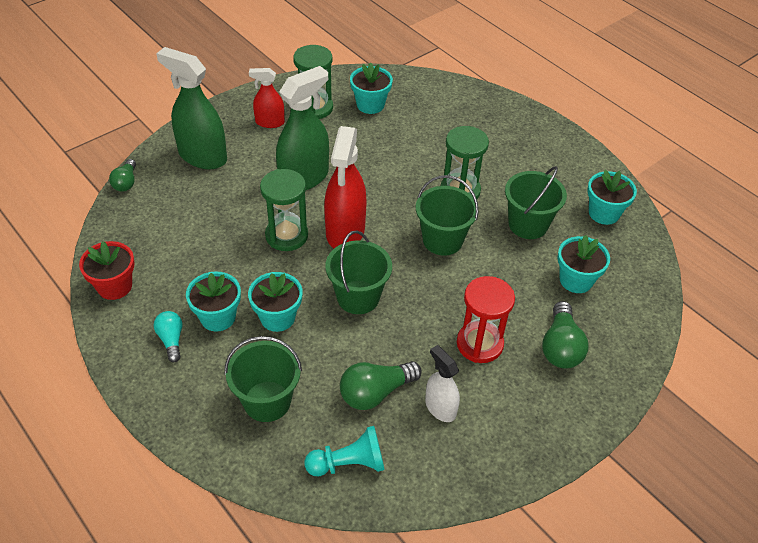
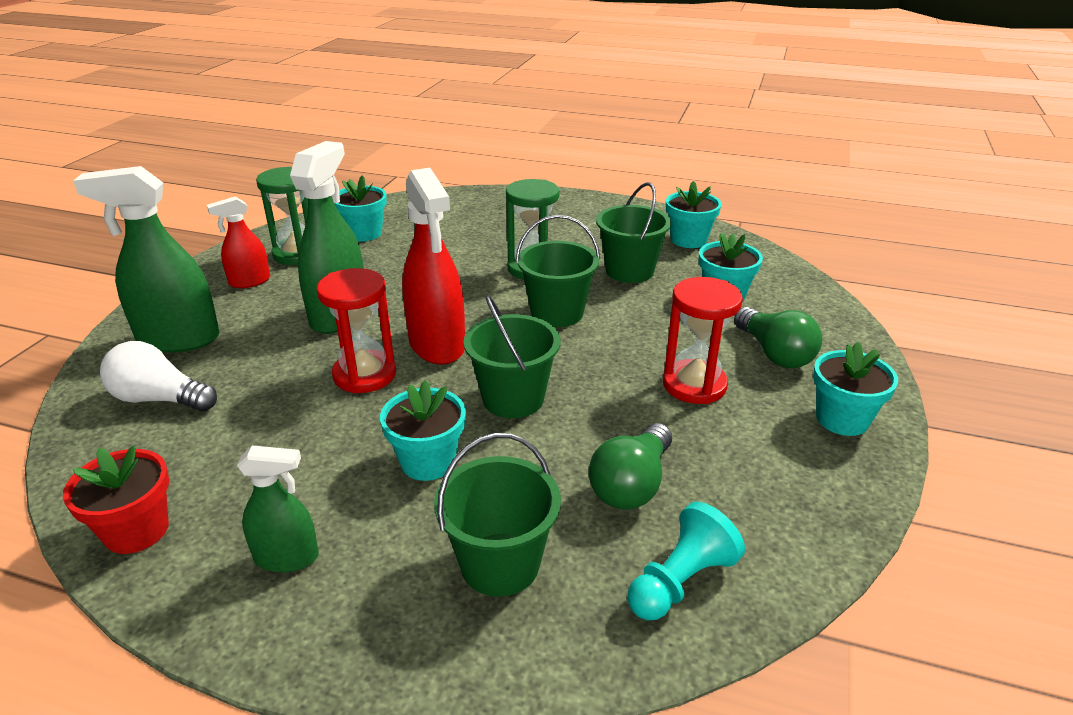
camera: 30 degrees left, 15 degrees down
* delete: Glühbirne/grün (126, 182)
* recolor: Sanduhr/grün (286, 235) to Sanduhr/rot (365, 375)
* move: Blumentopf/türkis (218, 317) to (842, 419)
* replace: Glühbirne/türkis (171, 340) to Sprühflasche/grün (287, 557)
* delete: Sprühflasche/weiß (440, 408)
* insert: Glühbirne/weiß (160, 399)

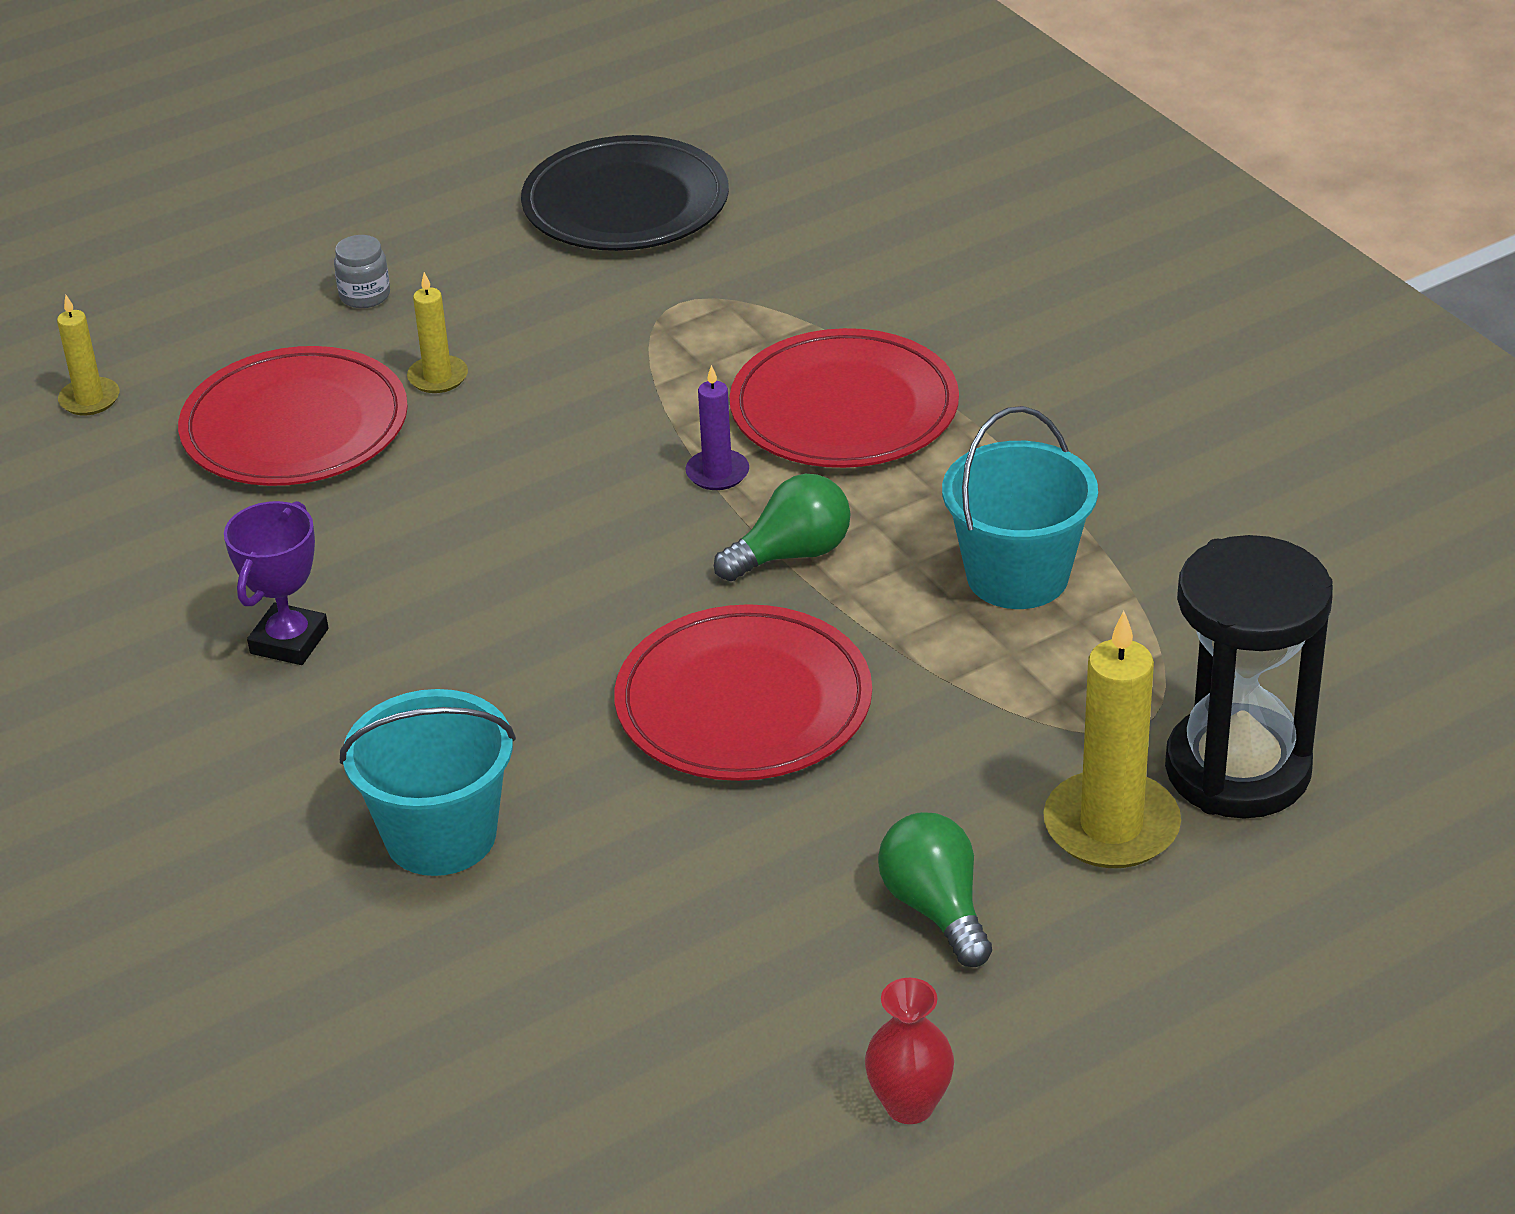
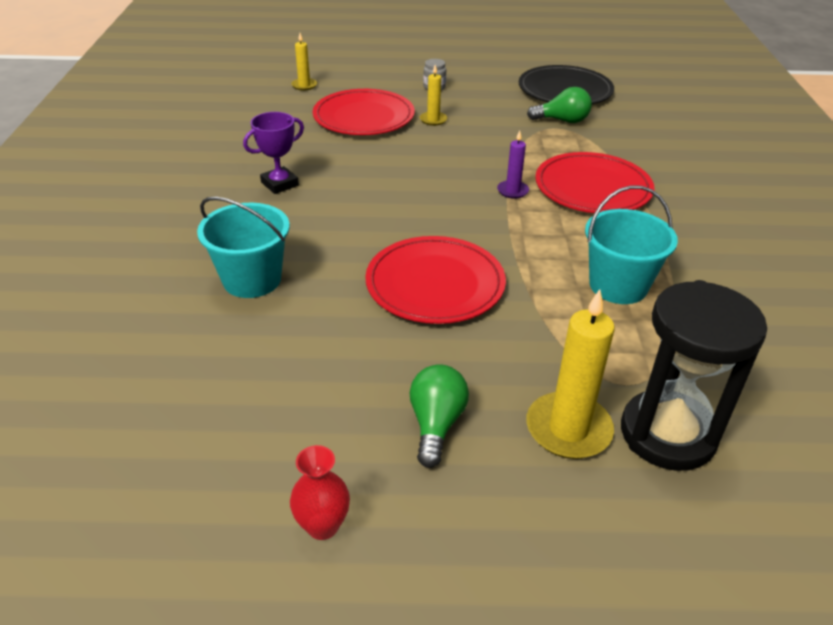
camera: 30 degrees right, 0 degrees up
* move: Glühbirne/grün (792, 554) to (562, 120)

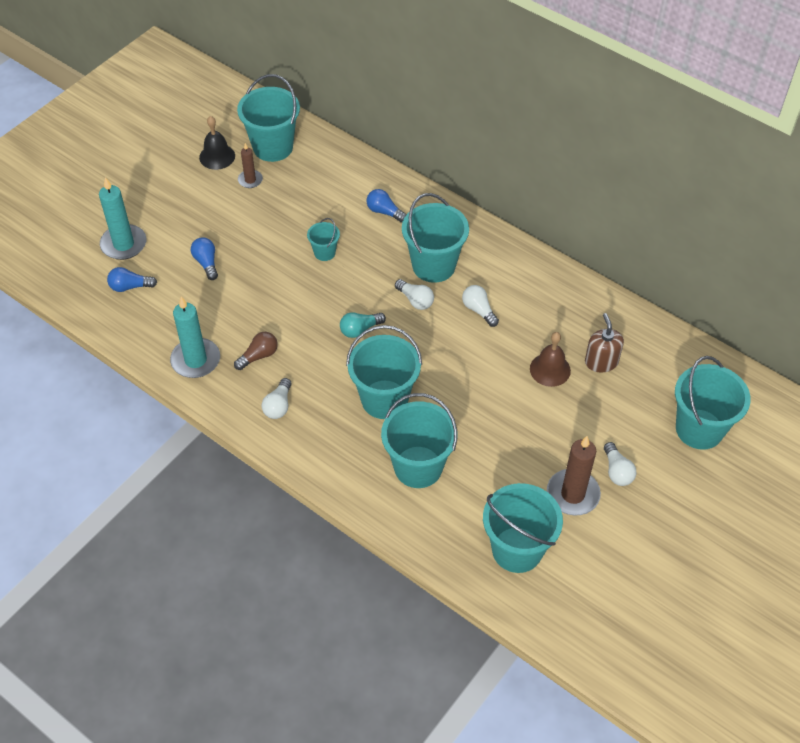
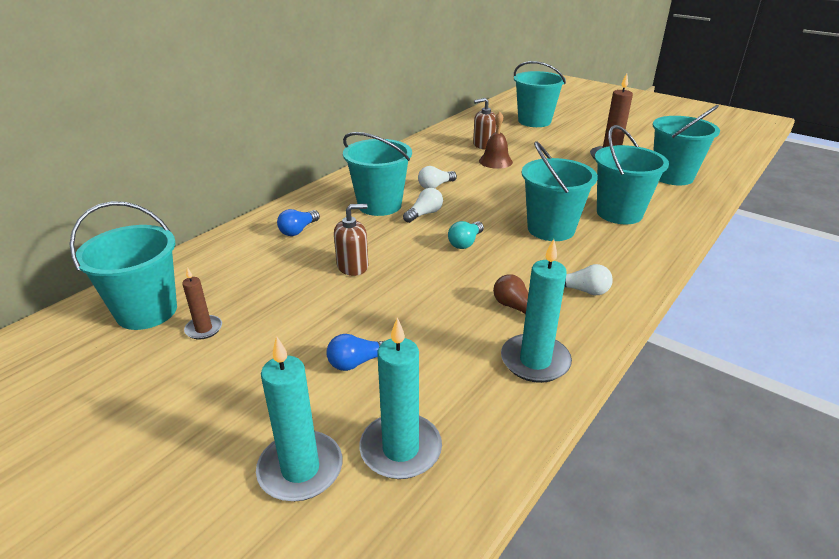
camera: 90 degrees left, 20 degrees down
* delete: Glocke/schwarz (217, 156)
* replace: Eimer/türkis (324, 252) to Seifenspender/braun (352, 266)
* replace: Glühbirne/blau (130, 286) to Kerze/türkis (400, 449)
* rotate: Glühbirne/türkis (360, 329) = (465, 243) 60 degrees clockwise
* delete: Glühbirne/weiß (617, 471)

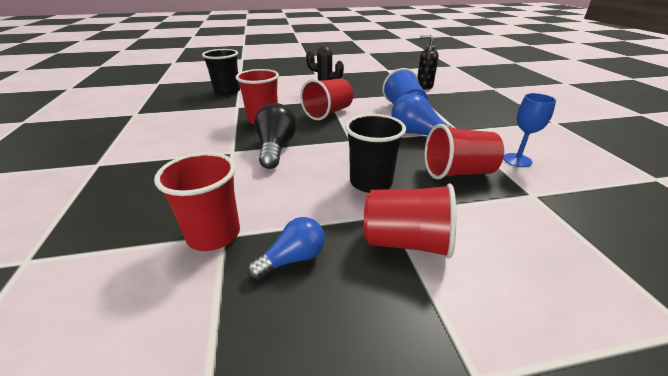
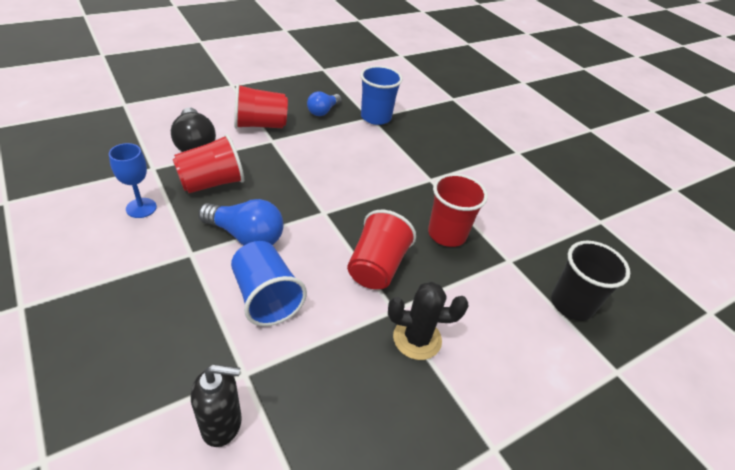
camera: 155 degrees right, 10 degrees up
* move: Glühbirne/schwarz (276, 148) to (195, 143)
* delete: Becher/schwarz (371, 182)
* recolor: Becher/rot (214, 234) to Becher/blau (376, 117)

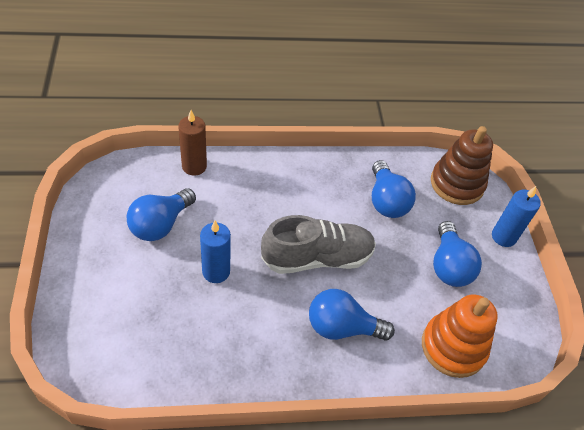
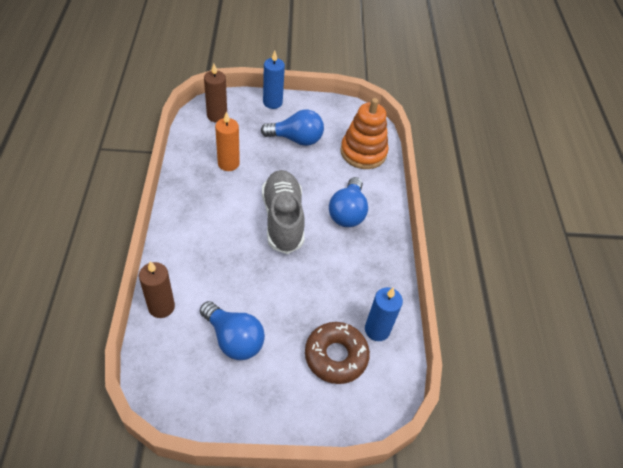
camera: 85 degrees left, 0 degrees up
* replace: Stapelspielzeug/braun (457, 184) to Kerze/braun (217, 116)
* replace: Glühbirne/blau (386, 201) to Kerze/orange (228, 163)
* move: Kerze/blau (216, 271) to (377, 330)
* insert: Donut/braun (336, 356)

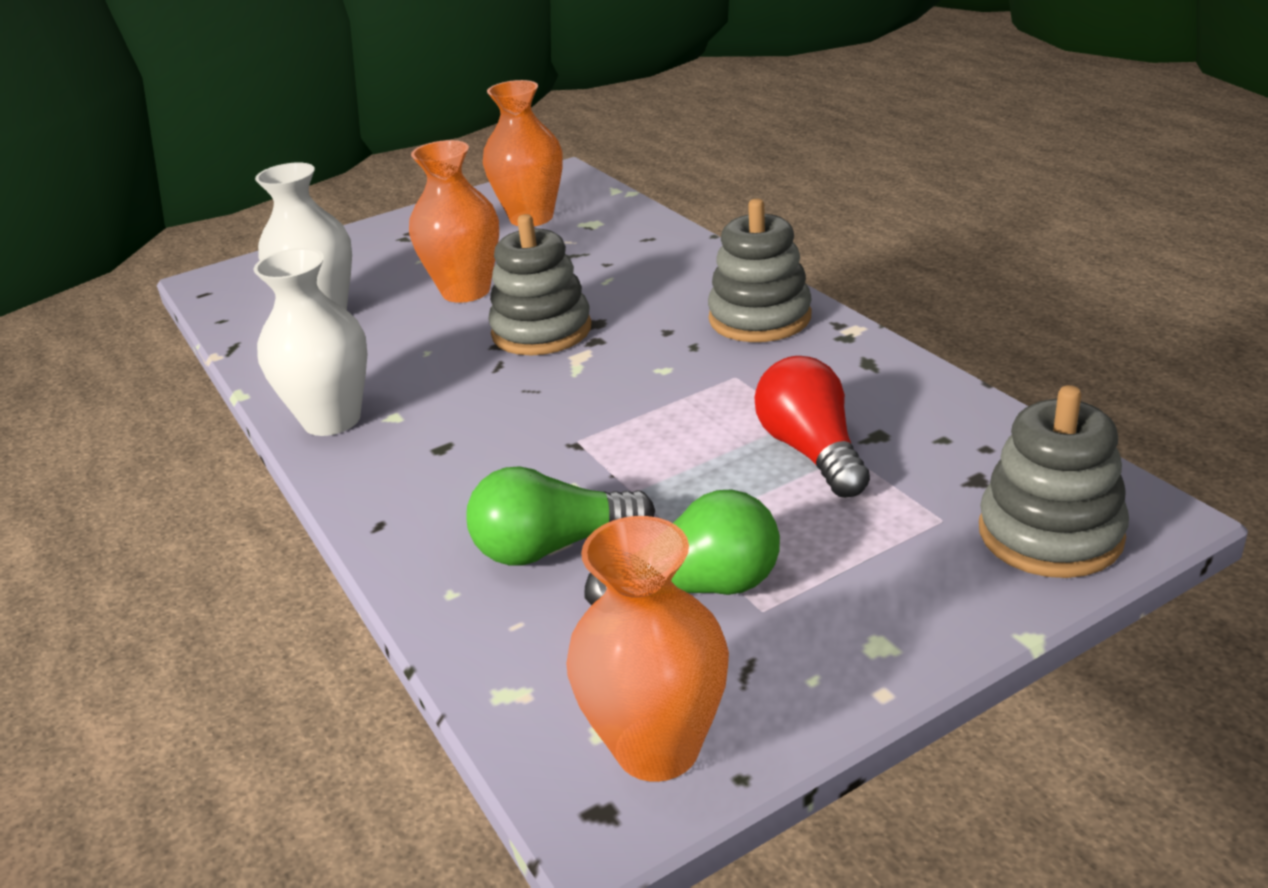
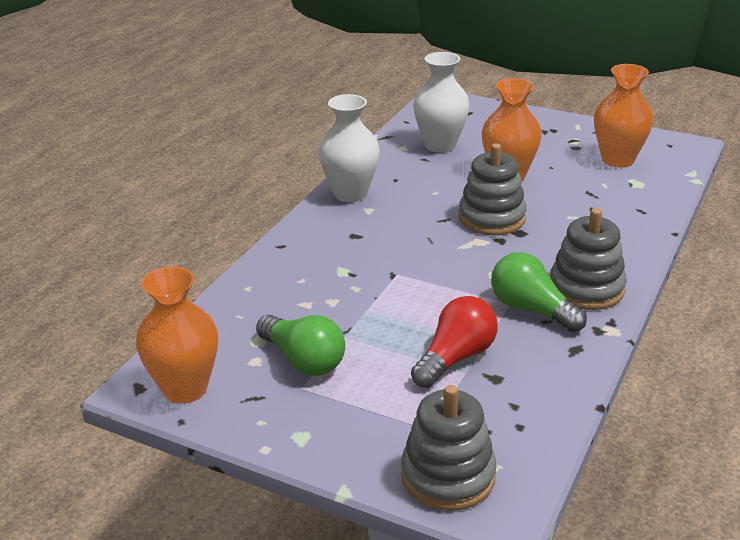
camera: 55 degrees right, 0 degrees up
* move: Glühbirne/grün (553, 547) to (531, 309)

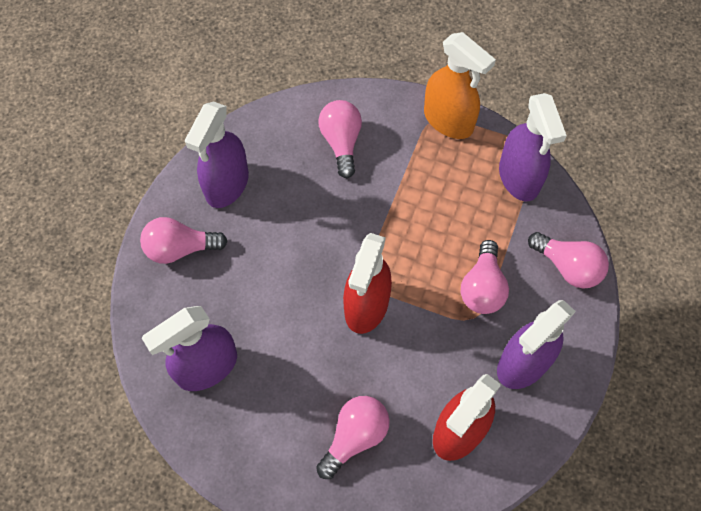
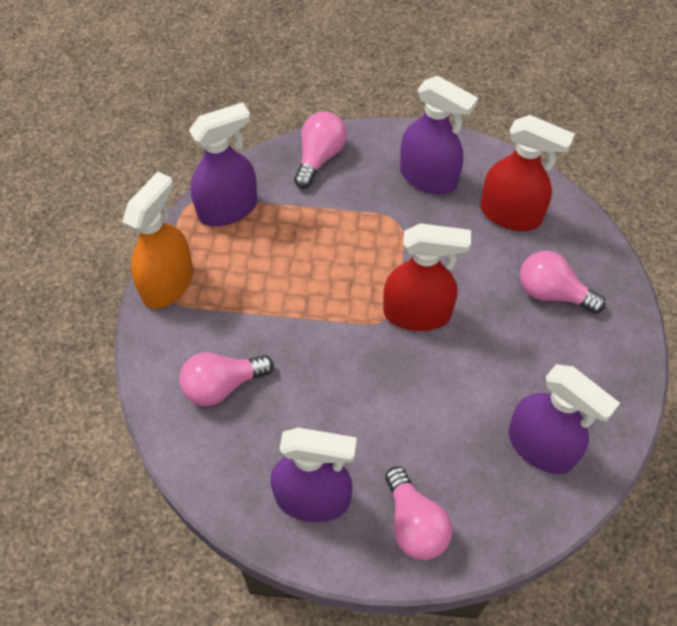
camera: 105 degrees left, 5 degrees down
* delete: Glühbirne/rosa (482, 288)

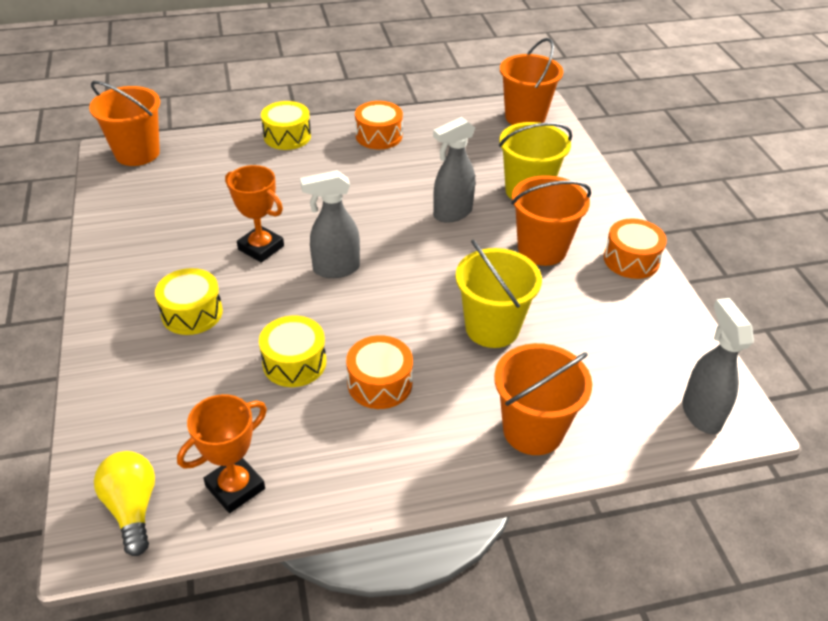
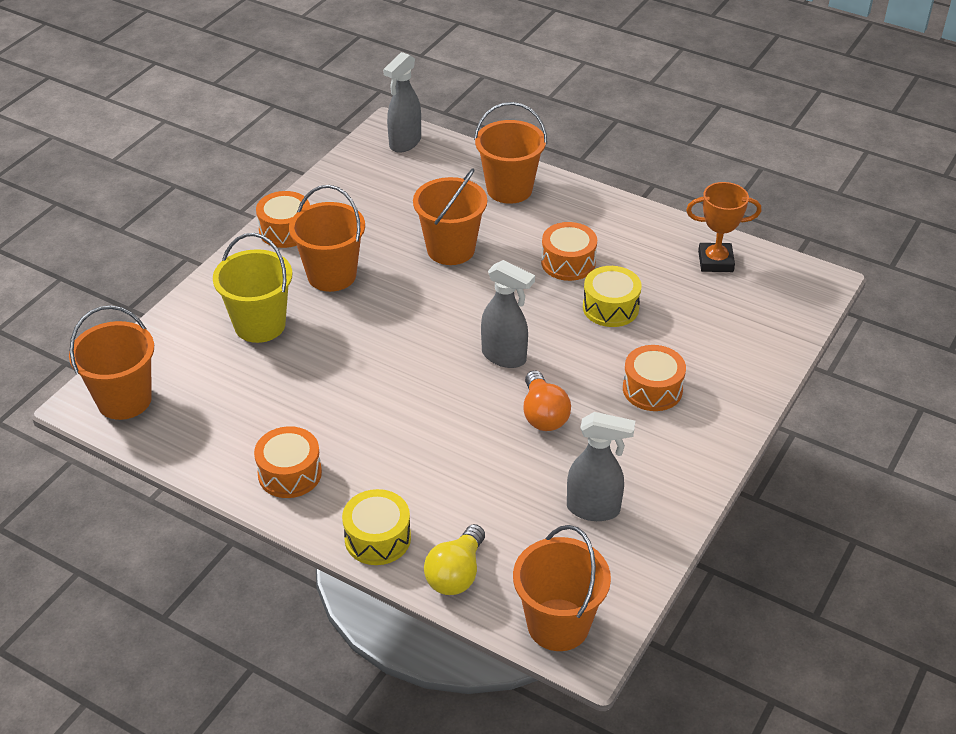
camera: 135 degrees left, 0 degrees up
* move: Sprühflasche/grau (452, 213) to (594, 509)
* replace: Pokal/orange (261, 248) to Glühbirne/orange (543, 414)
* recolor: Eimer/gelb (492, 328) to Eimer/orange (451, 249)
* recolor: Trommel/gelb (192, 313) to Trommel/orange (652, 389)
* move: Glühbirne/gelb (132, 508) to (456, 574)

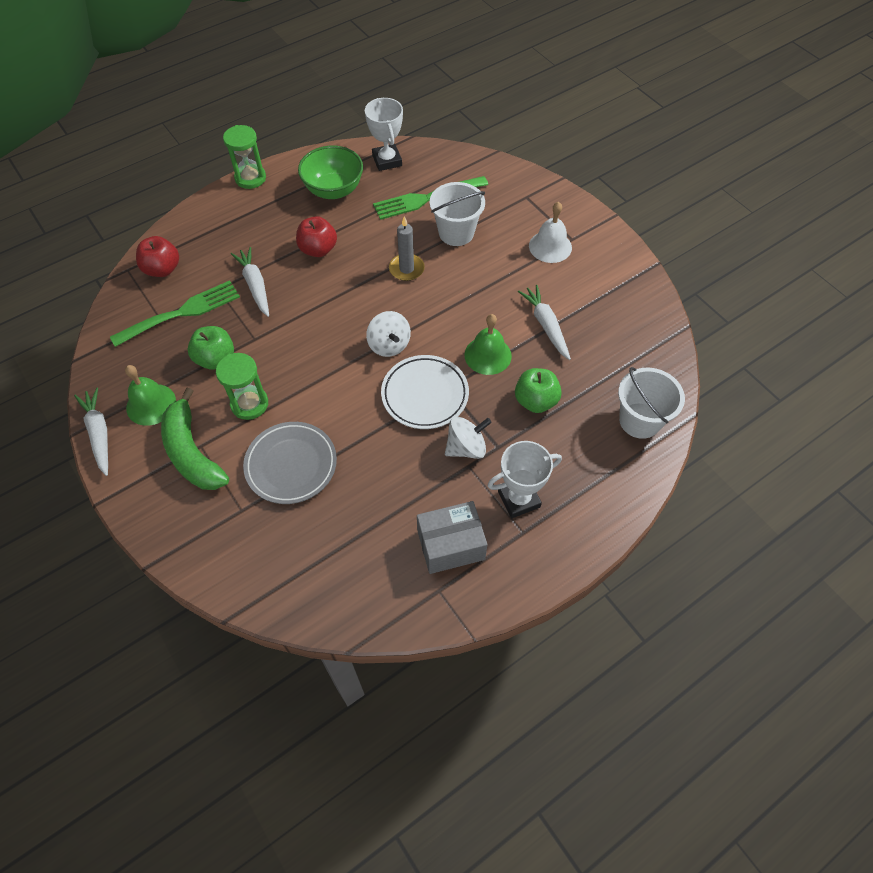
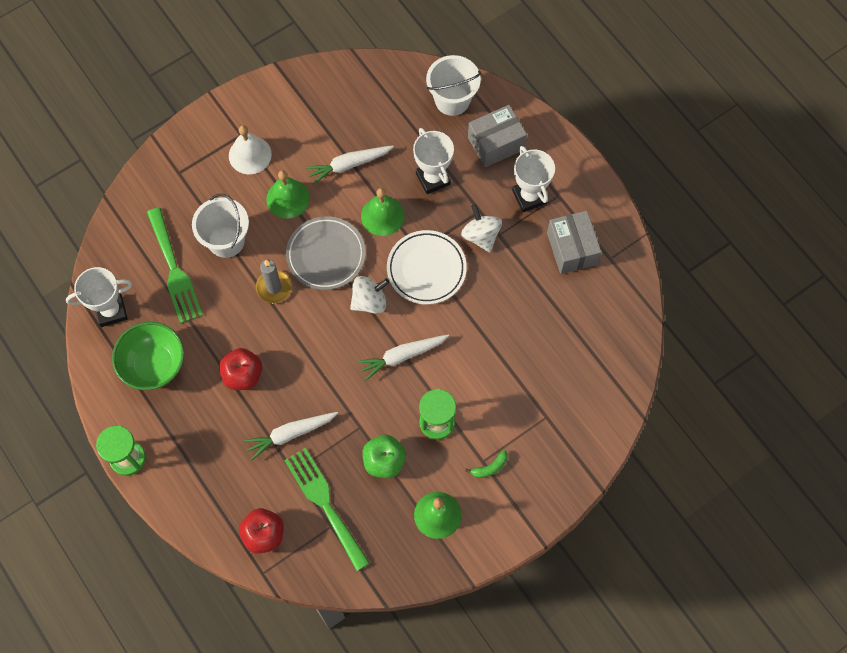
camera: 90 degrees left, 10 degrees up
* replace: Apfel/grün (535, 401) to Pokal/weiß (433, 178)
* move: Karotte/weiß (99, 434) to (402, 356)
* resize: Banane/grün (192, 452) = (490, 467) x0.41
* move: Teller/grau (291, 465) to (326, 255)
* insert: Schachtel/grau (496, 143)
* insert: Glocke/grün (288, 198)

